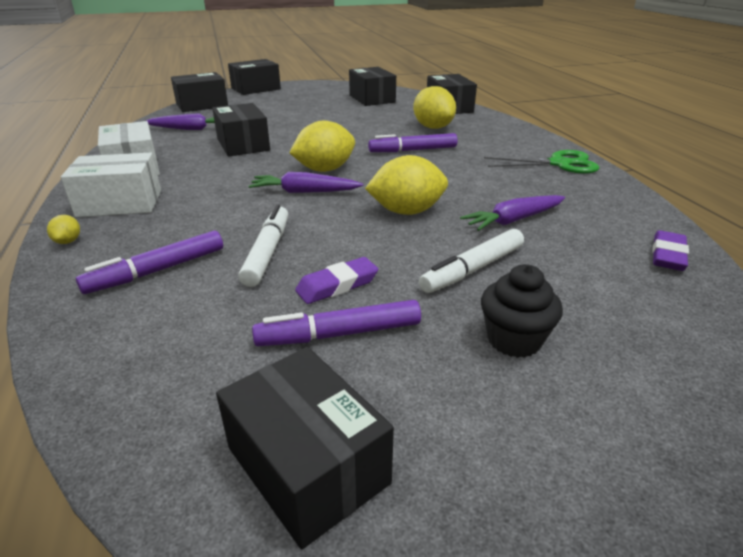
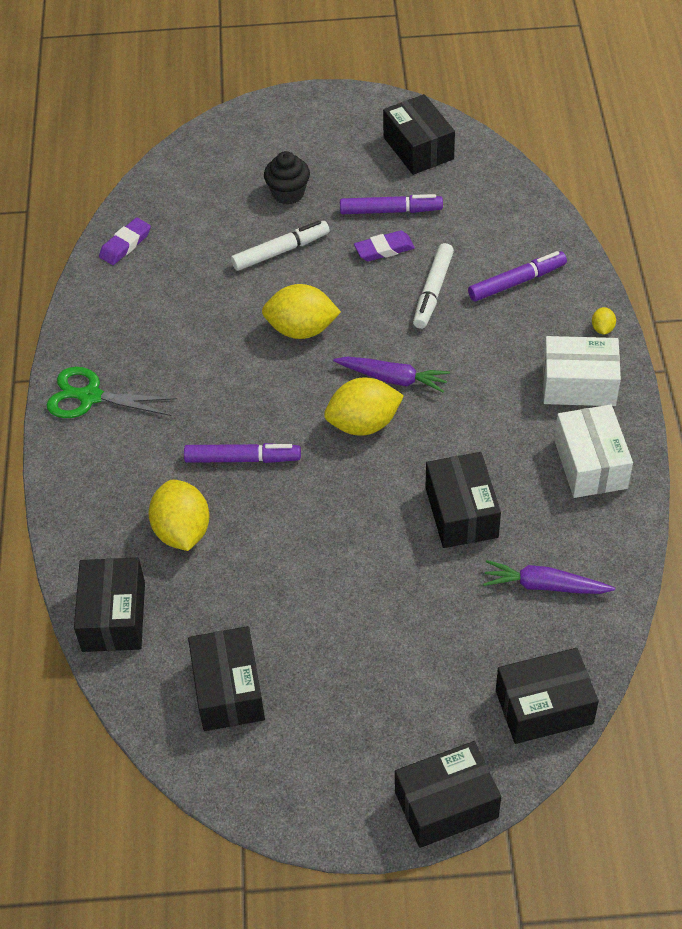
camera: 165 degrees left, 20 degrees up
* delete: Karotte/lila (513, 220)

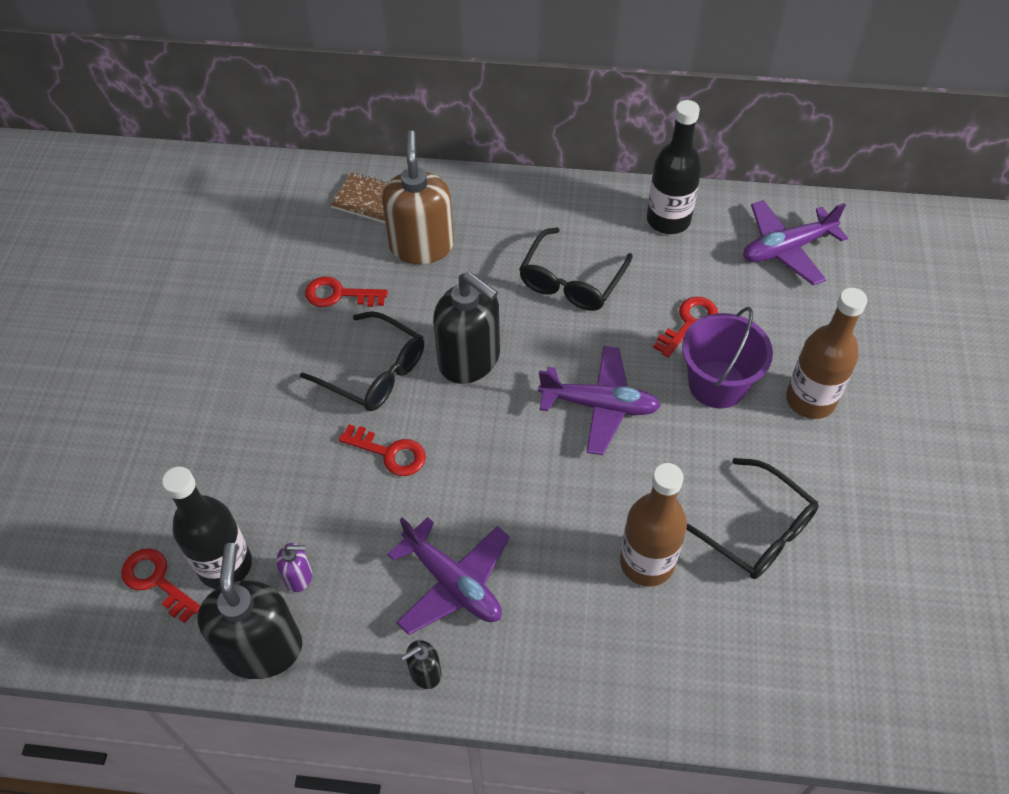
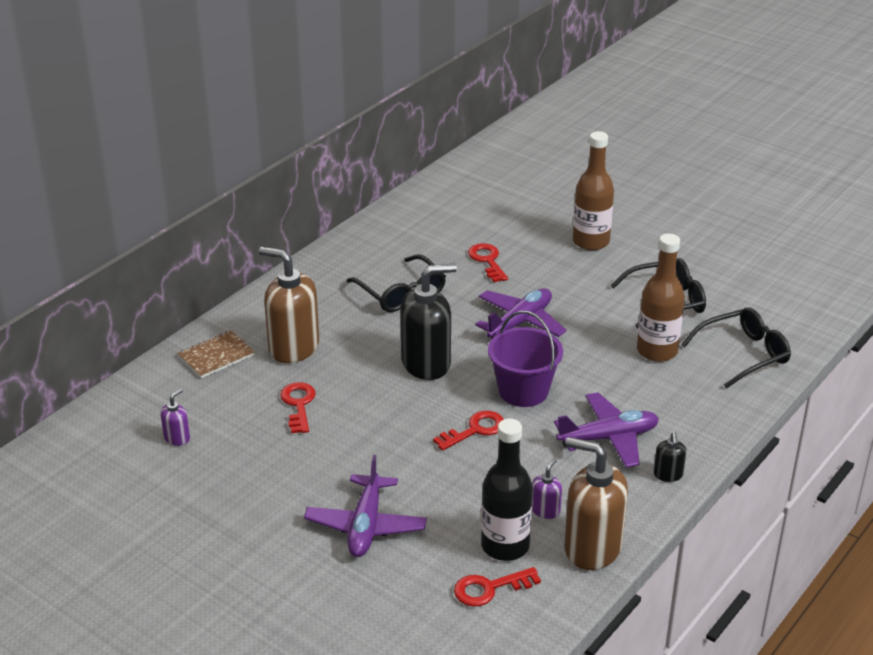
camera: 60 degrees left, 20 degrees down
* delete: Flasche/schwarz (668, 220)
* move: Flugzeug/lila (787, 249) to (366, 525)
* rotate: Schlüssel/rot (339, 294) = (298, 405) 135 degrees clockwise
* move: Eimer/lila (717, 384) to (523, 391)
* move: Brille/schwarz (373, 372) to (743, 354)
* recolor: Seifenspender/schwarz (262, 648) to Seifenspender/braun (592, 548)
* insert: Seifenspender/lila (177, 438)

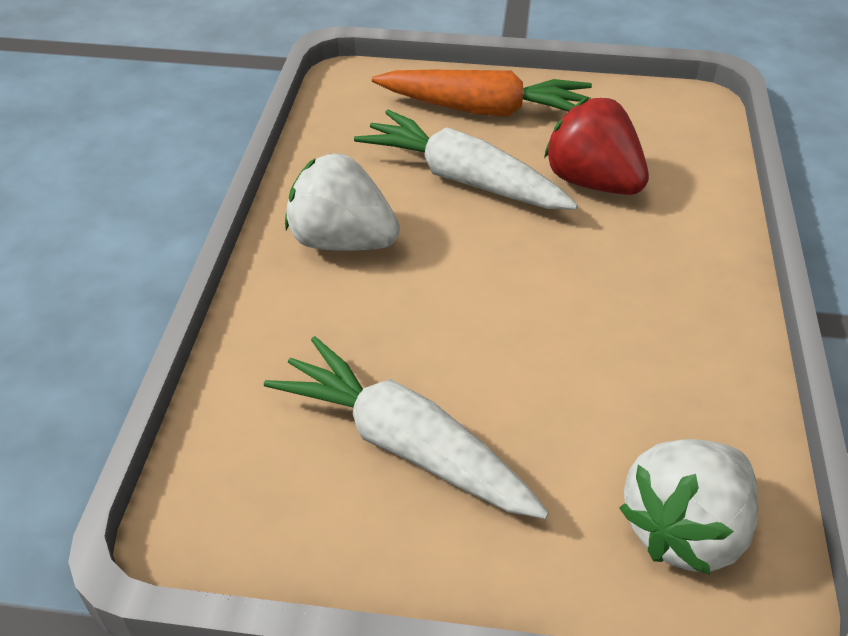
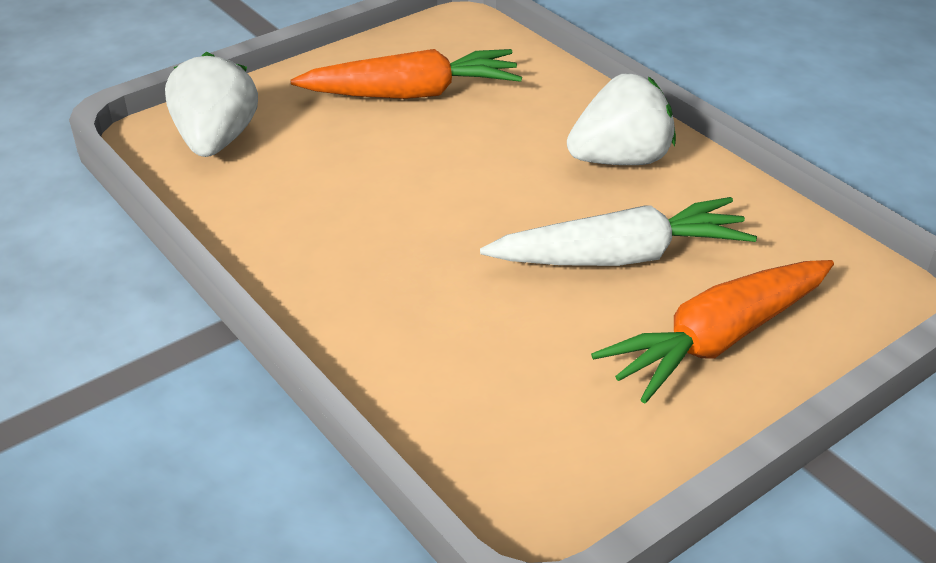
camera: 135 degrees right, 5 degrees down
* delete: Erdbeere/rot (592, 182)
* recolor: Karotte/weiß (404, 444) to Karotte/orange (412, 93)

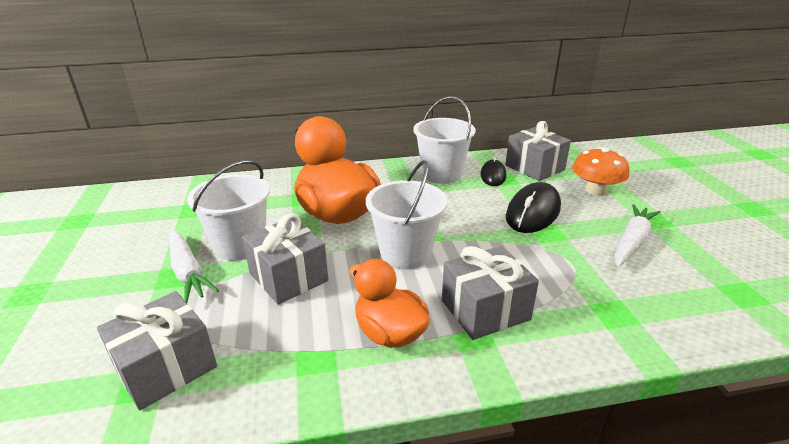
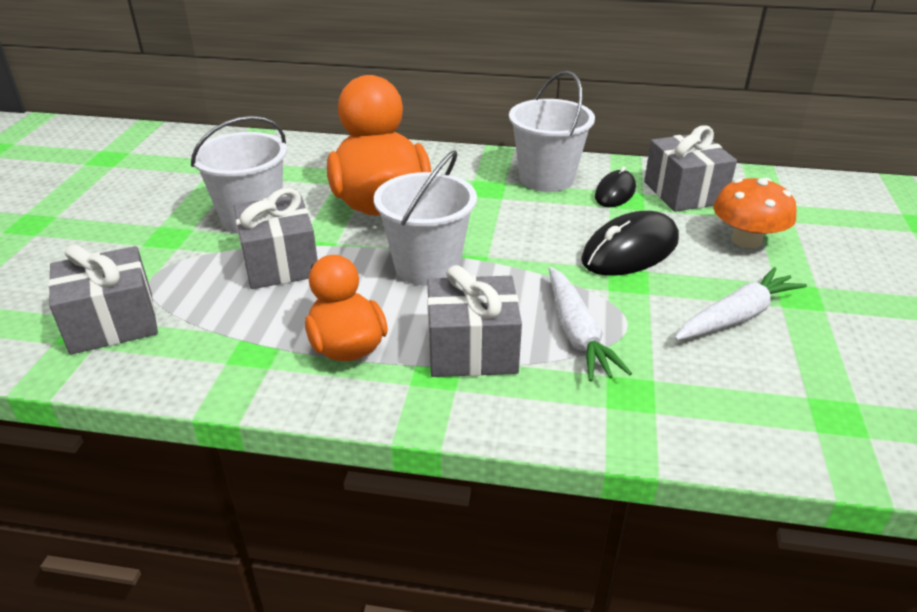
camera: 20 degrees right, 5 degrees up
* move: Karotte/weiß (188, 271) to (577, 333)

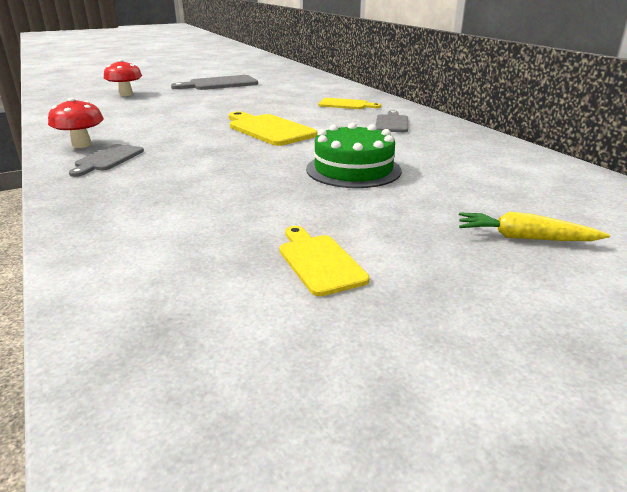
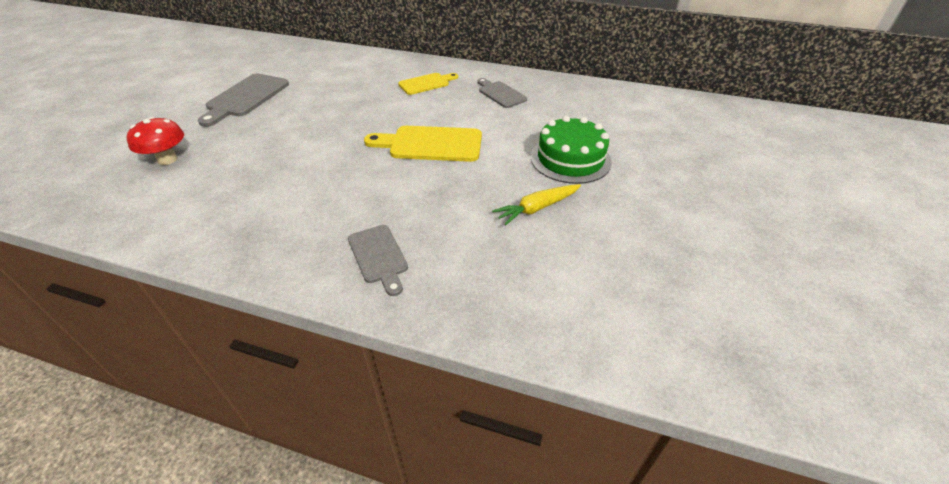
camera: 45 degrees left, 15 degrees up
* delete: Pilz/rot (81, 145)
* move: Karotte/gelb (524, 238) to (537, 208)
* delete: Schneidebrett/gelb (319, 262)

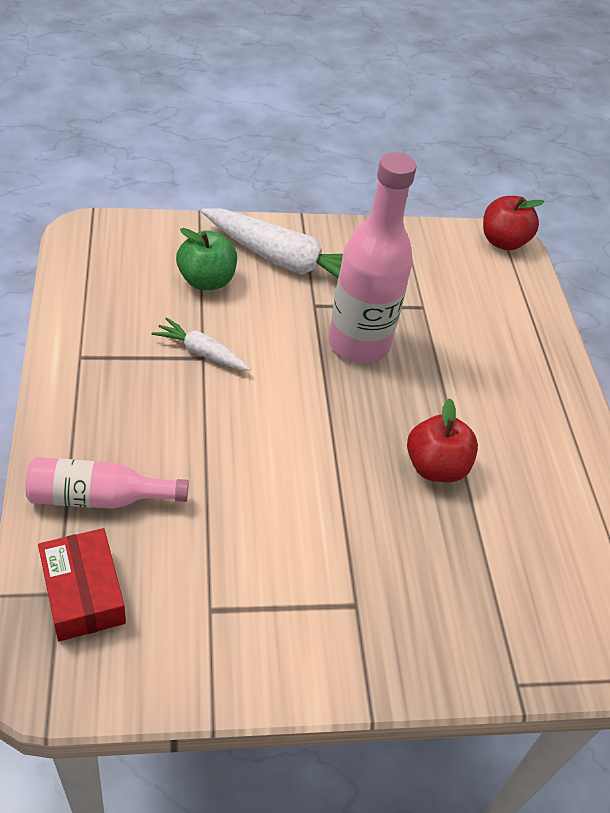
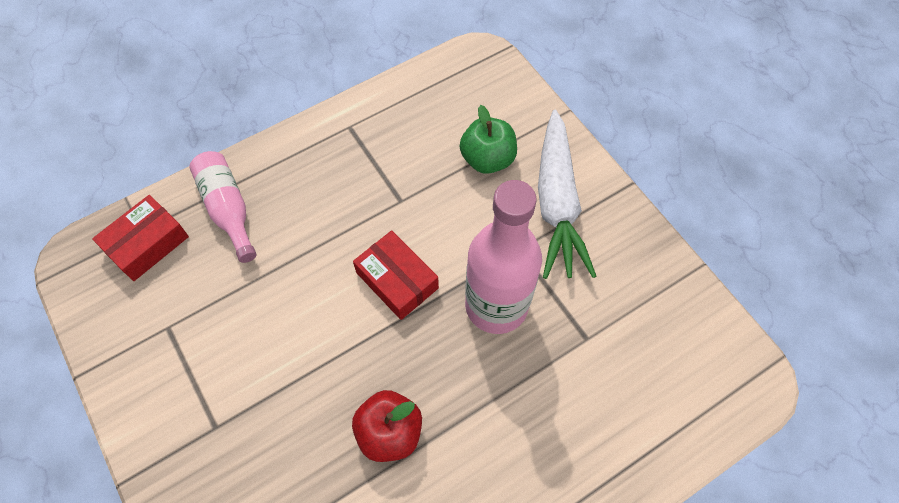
camera: 70 degrees right, 15 degrees up
* delete: Apfel/rot (503, 241)
* delete: Karotte/weiß (201, 352)
* insert: Schachtel/rot (397, 280)

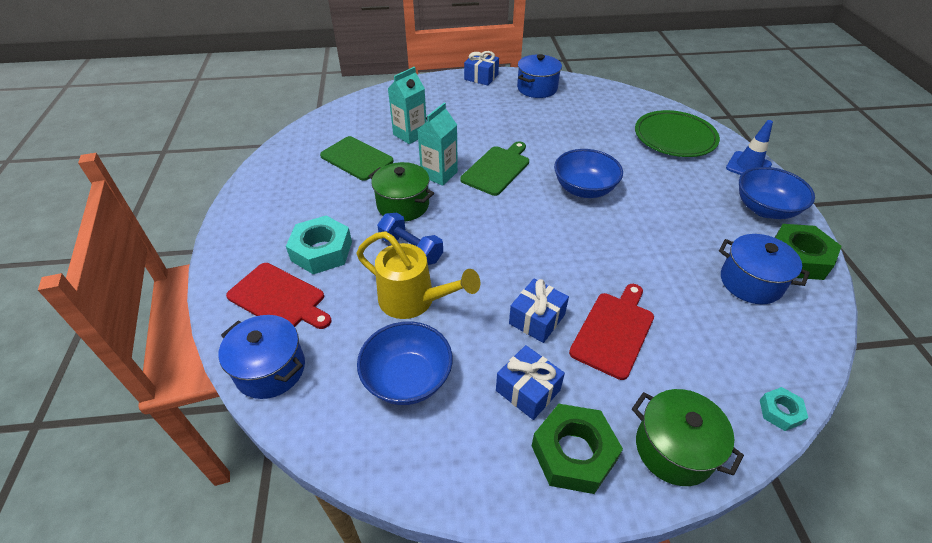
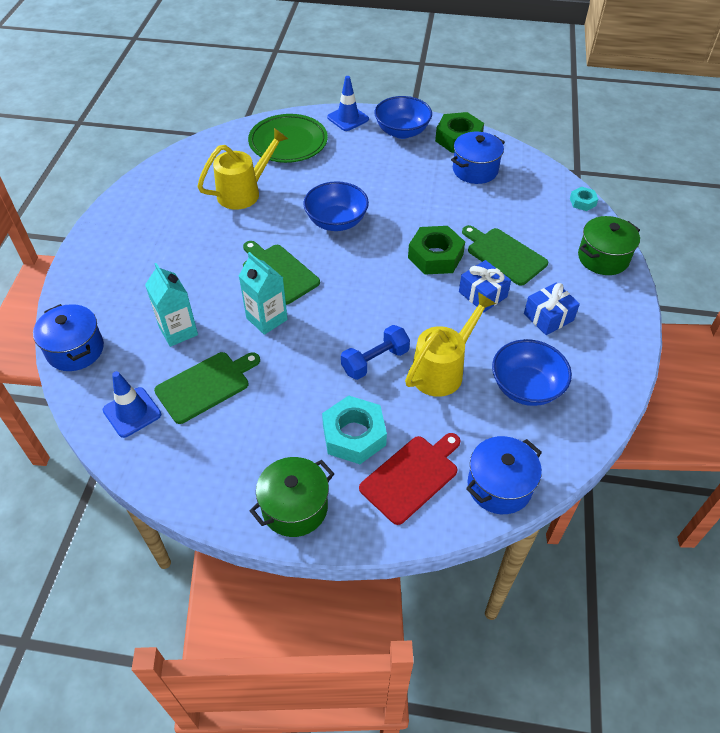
camera: 75 degrees left, 5 degrees up
* delete: Geschenk/blau (481, 77)
* move: Kochtopf/blau (537, 88) to (75, 350)
* move: Kochtopf/grün (403, 205) to (295, 507)
* recolor: Schneidebrett/rot (614, 331) to Schneidebrett/grün (504, 255)
* move: Sechskantmutter/grün (573, 453) to (435, 256)
* insert: Gießkanne/gelb (244, 192)
* insert: Leitkegel/blau (132, 412)

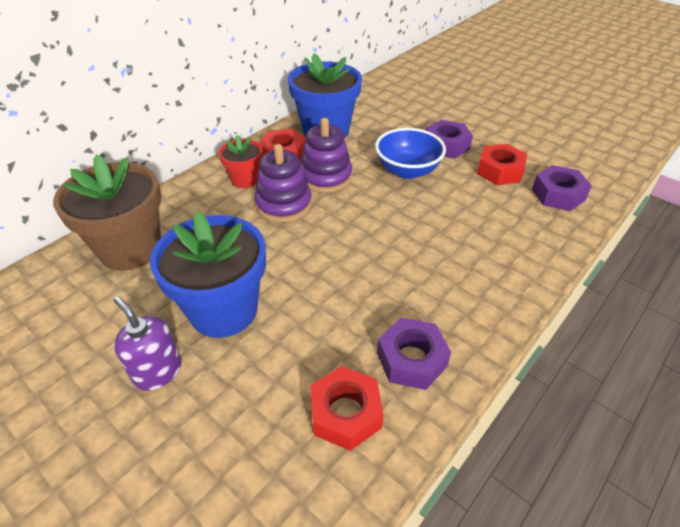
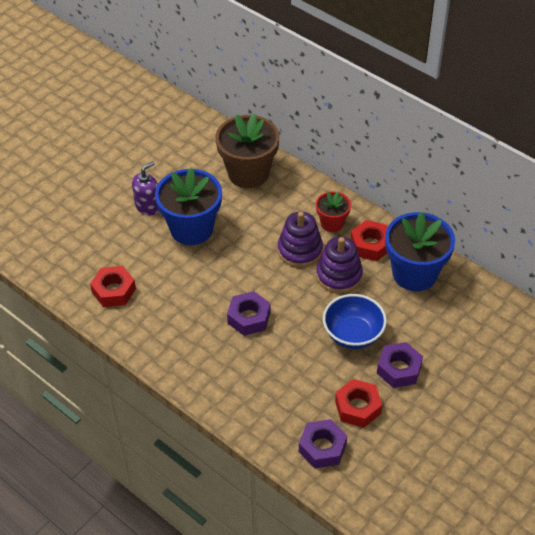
camera: 90 degrees right, 5 degrees up
* move: Sechskantmutter/lila (411, 359) to (249, 318)

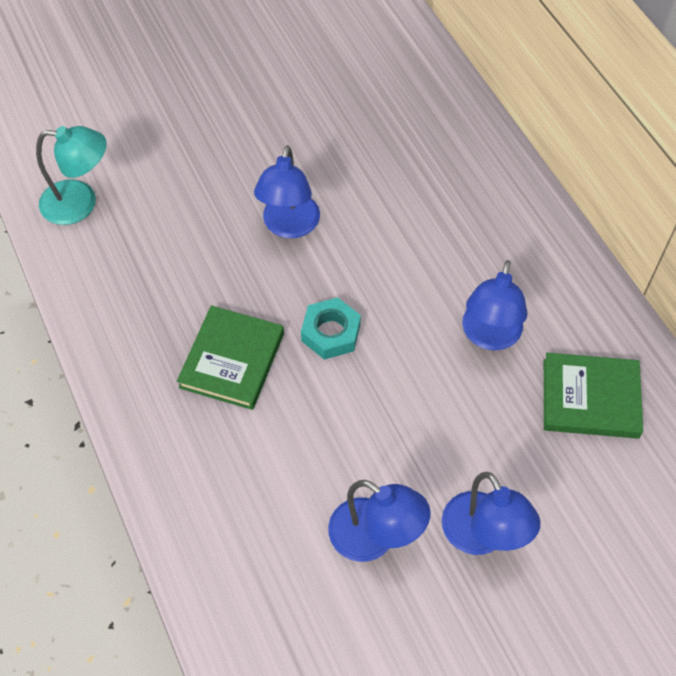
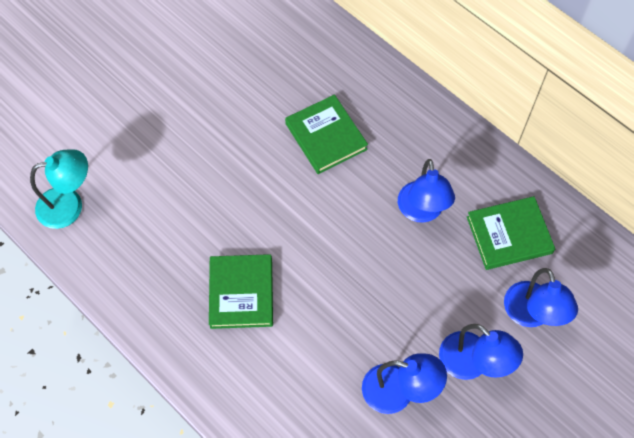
camera: 20 degrees left, 5 degrees up
* move: Lampe/blau (289, 226) to (531, 315)
* delete: Sechskantmutter/türkis (331, 333)
* insert: Buch/grün (326, 136)

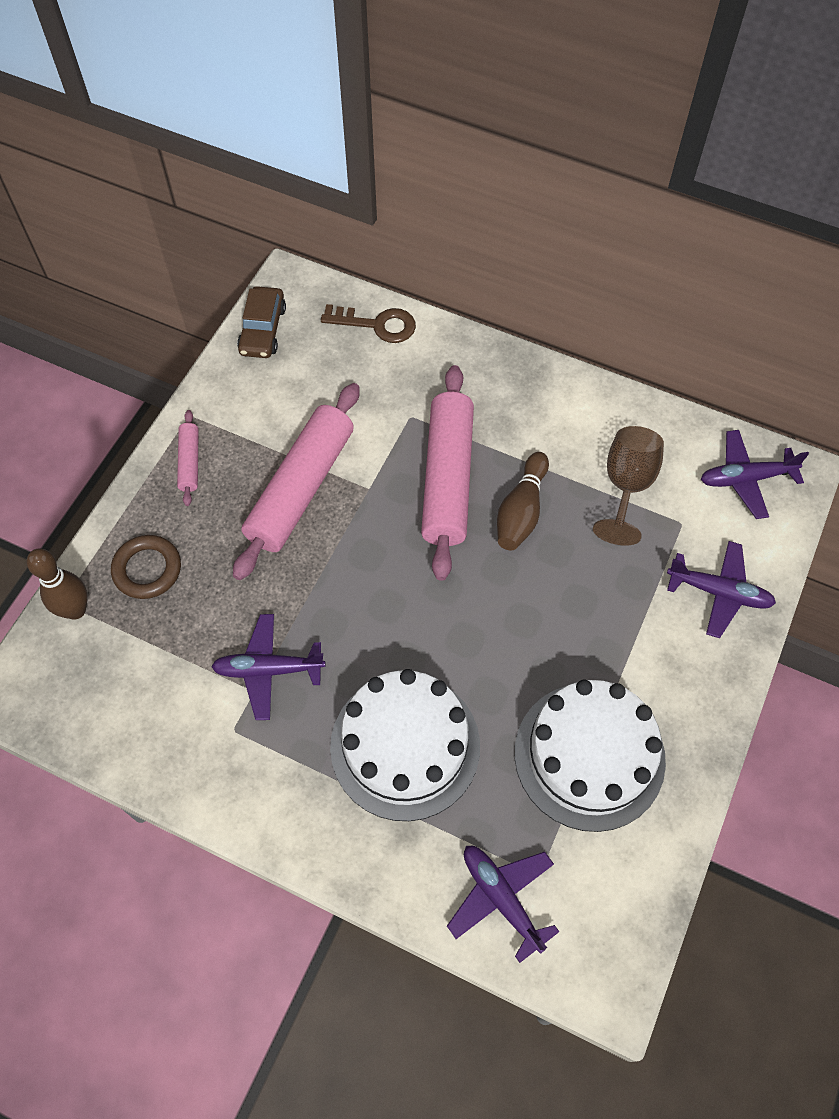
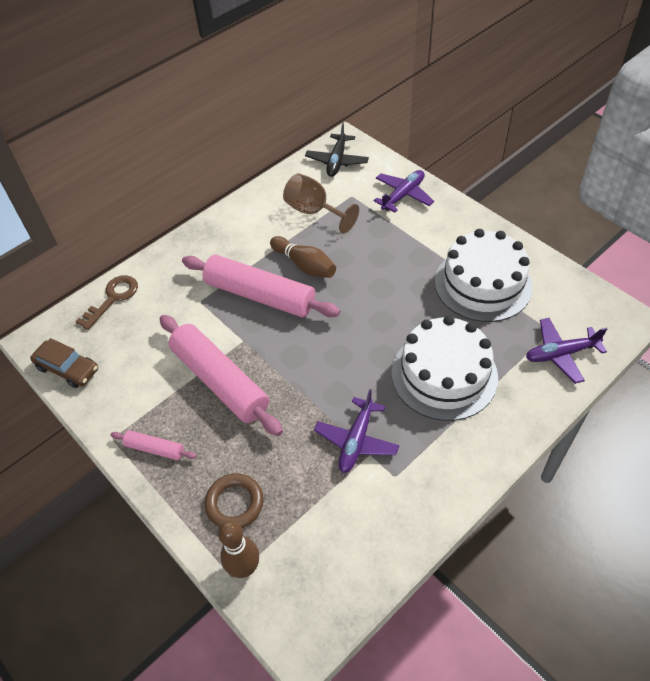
camera: 65 degrees left, 10 degrees down
* recolor: Flugzeug/lila (746, 479) to Flugzeug/schwarz (337, 161)

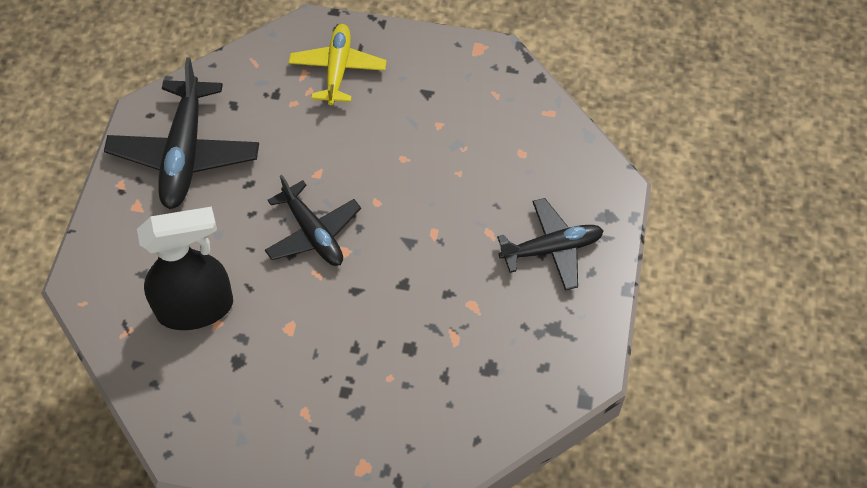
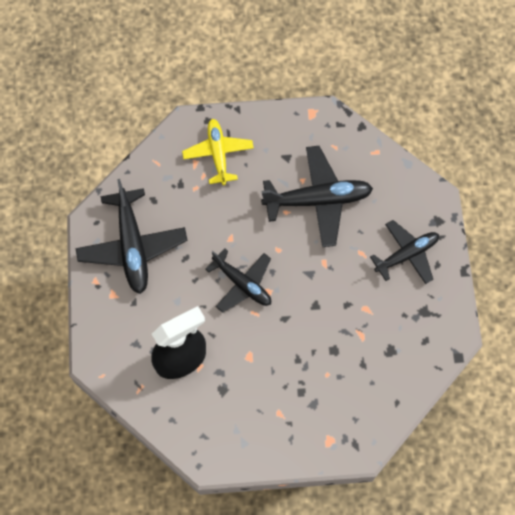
camera: 15 degrees left, 10 degrees up
* insert: Flugzeug/schwarz (318, 200)

